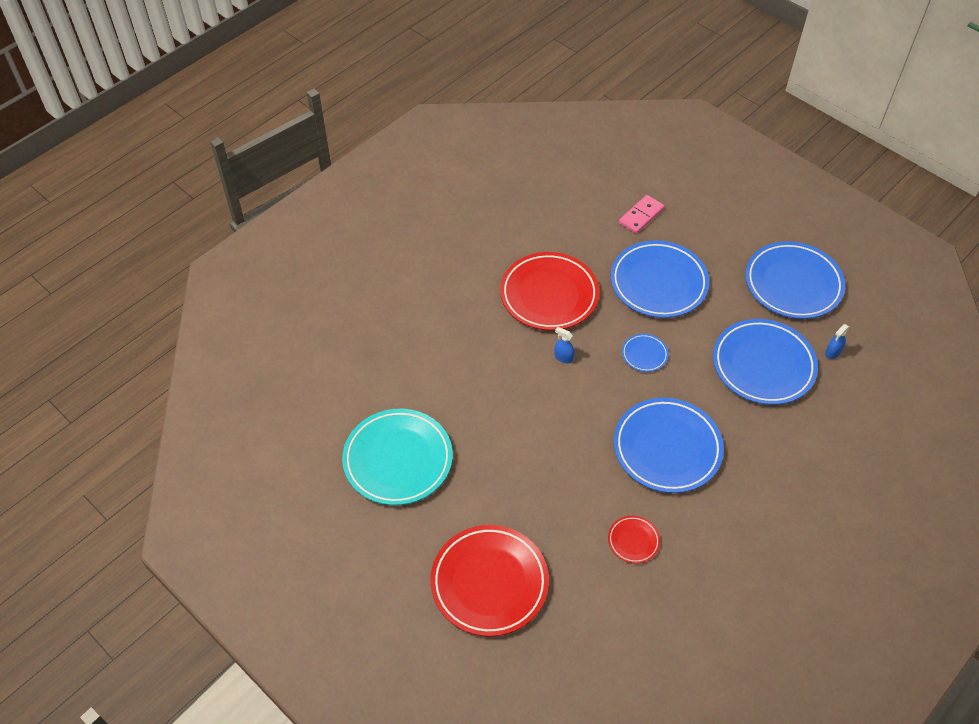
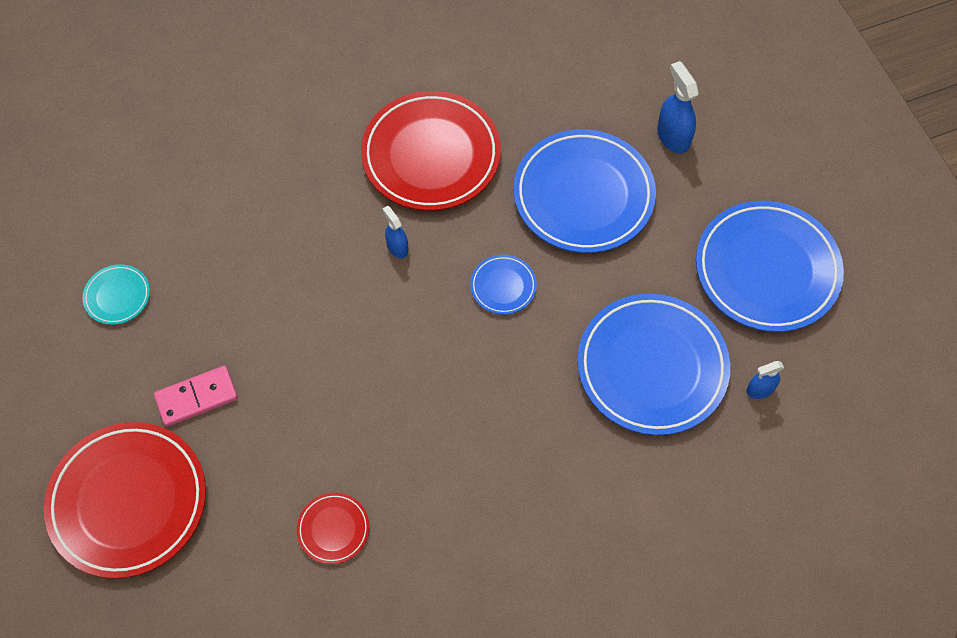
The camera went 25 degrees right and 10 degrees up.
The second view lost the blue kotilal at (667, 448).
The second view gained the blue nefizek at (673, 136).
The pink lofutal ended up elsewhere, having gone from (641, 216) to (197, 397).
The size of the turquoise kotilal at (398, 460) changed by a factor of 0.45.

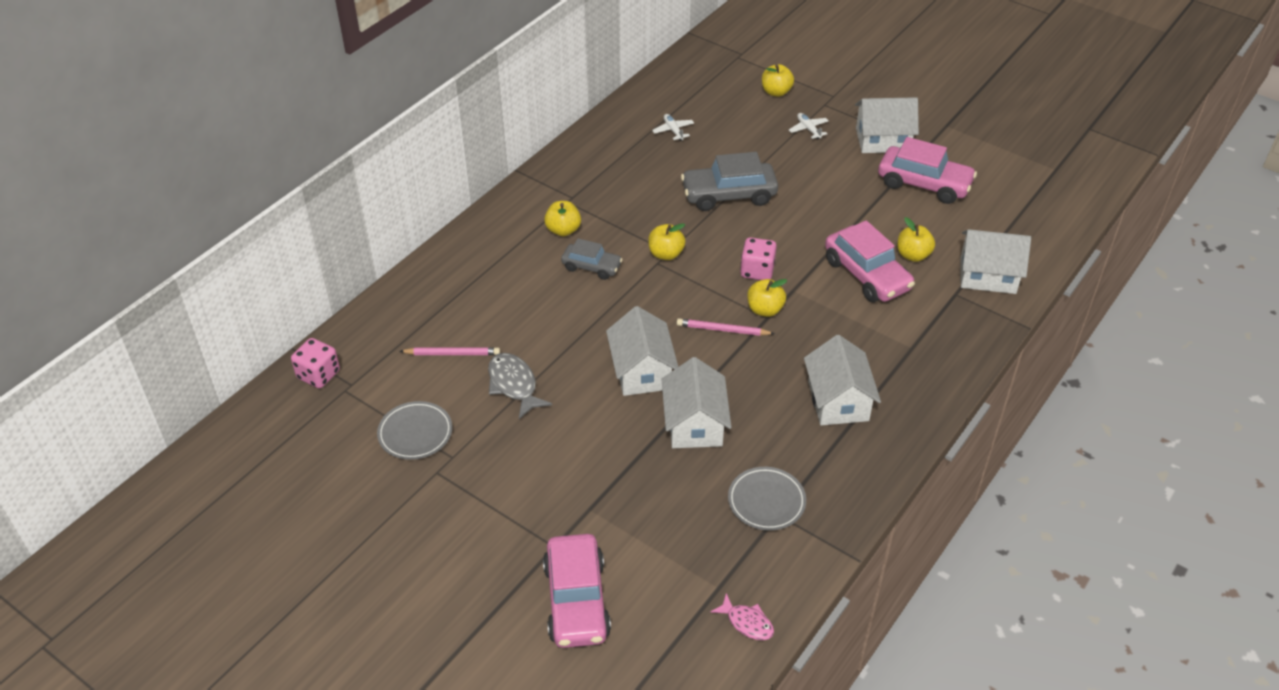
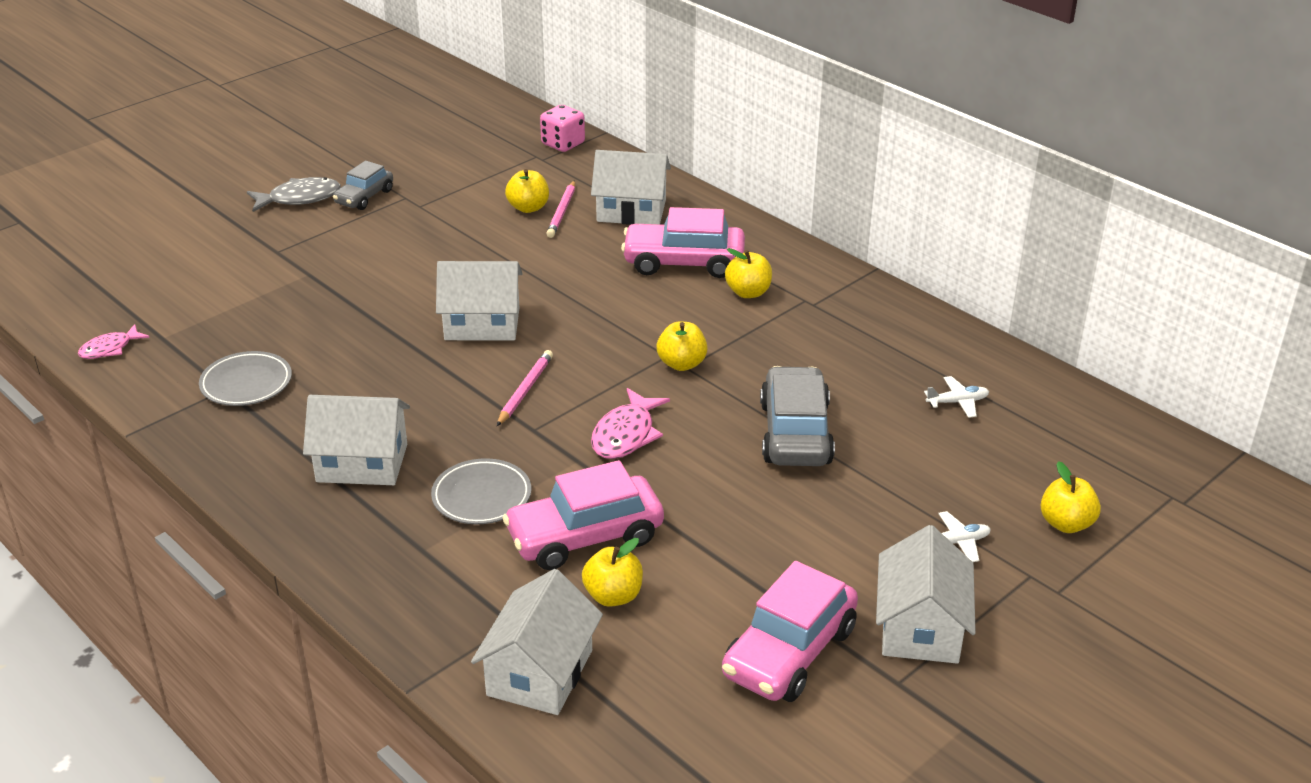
The camera went 100 degrees right and 10 degrees down.
The grey kotilal ended up elsewhere, having gone from (415, 433) to (481, 496).
The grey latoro ended up elsewhere, having gone from (514, 385) to (299, 198).
The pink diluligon ended up elsewhere, having gone from (576, 601) to (683, 262).
The grey diluligon ended up elsewhere, having gone from (591, 267) to (364, 197).
The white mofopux ended up elsewhere, having gone from (694, 424) to (631, 211).
The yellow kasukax ended up elsewhere, having gone from (765, 310) to (528, 208).
Where the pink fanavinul stood at (757, 271), the pink latoro came to stand at (626, 434).

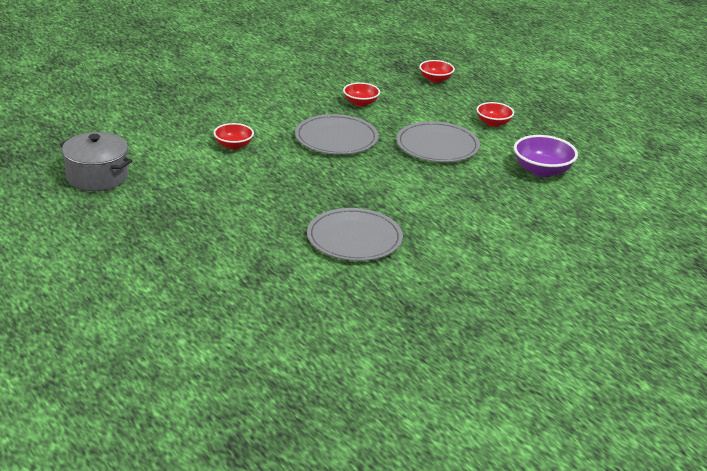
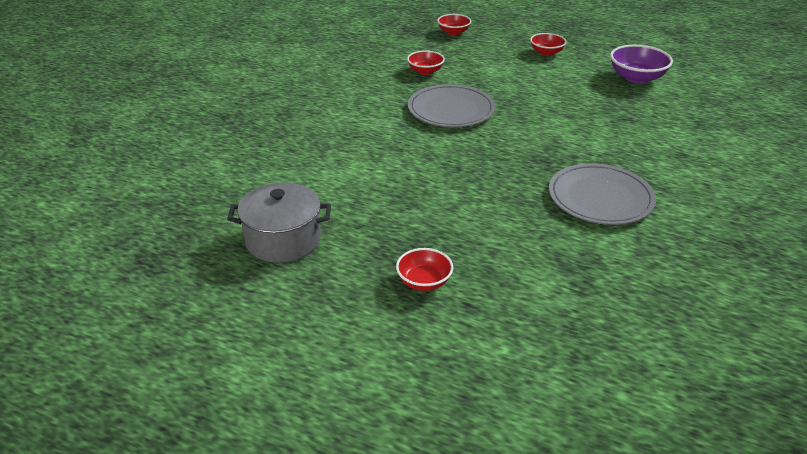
The camera went 30 degrees left and 5 degrees up.
The second view lost the grey kotilal at (437, 146).
The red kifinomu ended up elsewhere, having gone from (233, 145) to (424, 282).

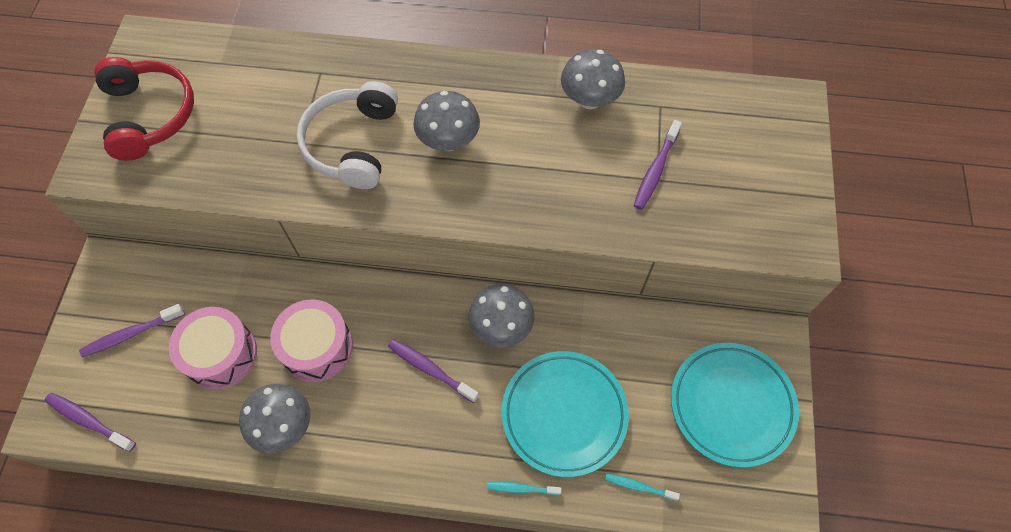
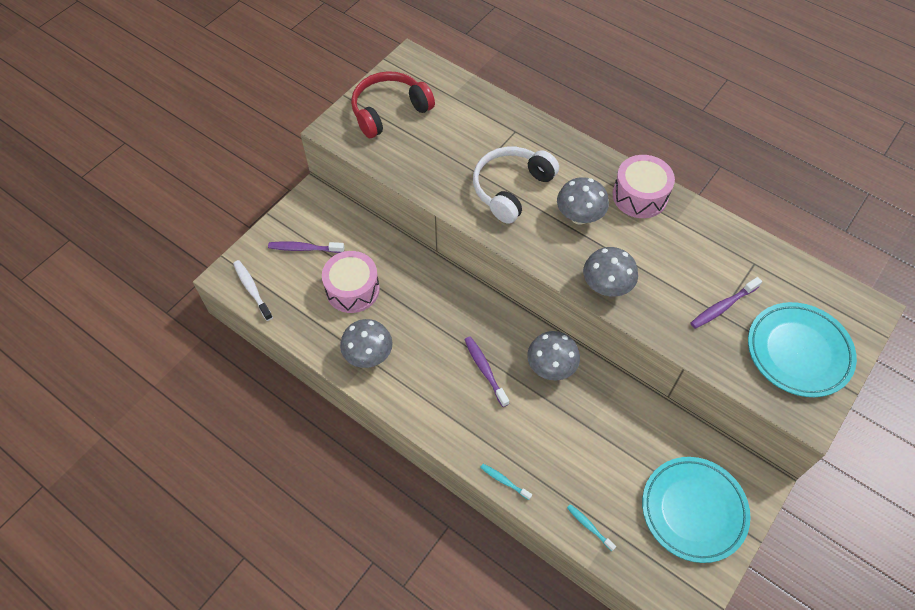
The camera went 30 degrees right and 5 degrees down.
The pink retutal ended up elsewhere, having gone from (317, 347) to (640, 196).
The turquoise kotilal ended up elsewhere, having gone from (564, 414) to (798, 352).
The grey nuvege ended up elsewhere, having gone from (589, 100) to (606, 287).
What was the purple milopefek at (89, 421) turned into the white milopefek at (252, 289).
The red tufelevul at (150, 115) ended up facing another way, 135 degrees counterclockwise from before.

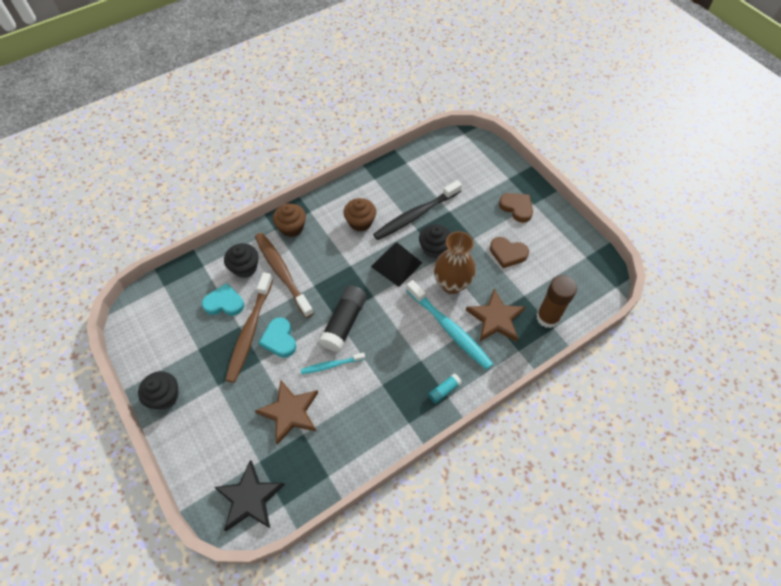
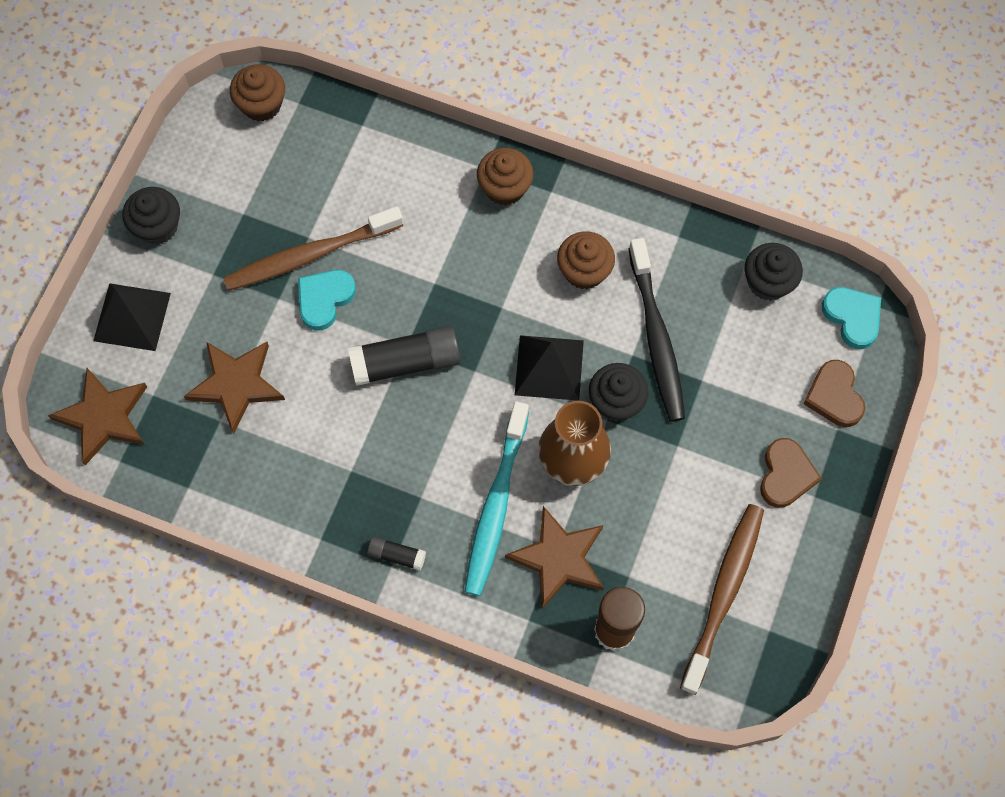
The camera went 55 degrees right and 10 degrees up.
The second view lost the turquoise milopefek at (331, 365).
The second view gained the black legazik at (132, 316).
The second view gained the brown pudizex at (261, 104).
The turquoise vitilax ended up elsewhere, having gone from (224, 303) to (852, 317).
The black pudizex ended up elsewhere, having gone from (245, 268) to (768, 282).
The brown milopefek ended up elsewhere, having gone from (282, 273) to (723, 594).
The brown vitilax ended up elsewhere, having gone from (507, 253) to (834, 396).
What was the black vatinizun at (250, 498) turned into the brown vatinizun at (103, 417).
What was the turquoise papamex at (444, 390) turned into the black papamex at (397, 555).
The black milopefek at (415, 215) ended up facing another way, 120 degrees counterclockwise from before.

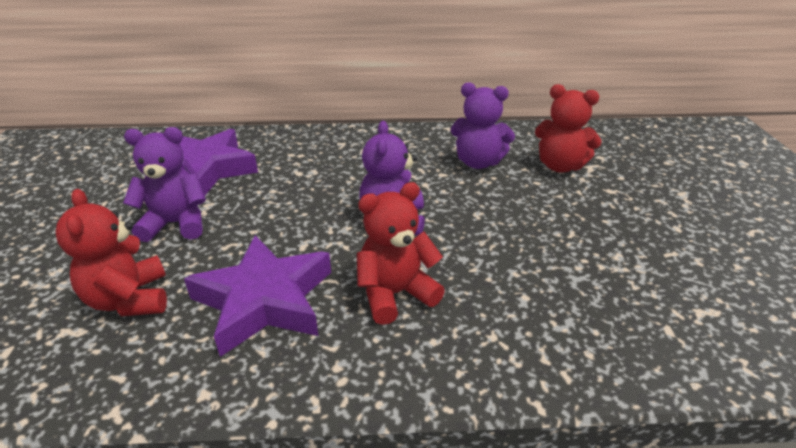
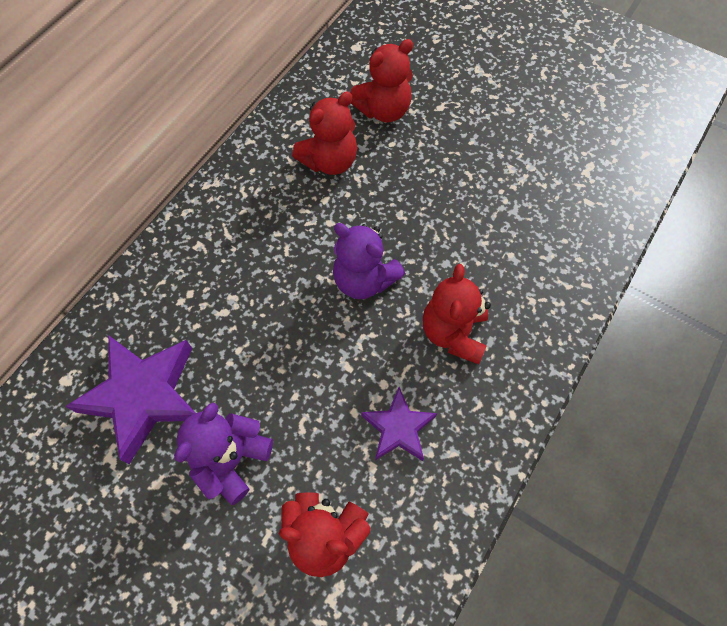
The camera went 55 degrees left and 30 degrees up.
What was the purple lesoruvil at (478, 162) turned into the red lesoruvil at (329, 161).
The size of the purple vatinizun at (264, 300) changed by a factor of 0.58.

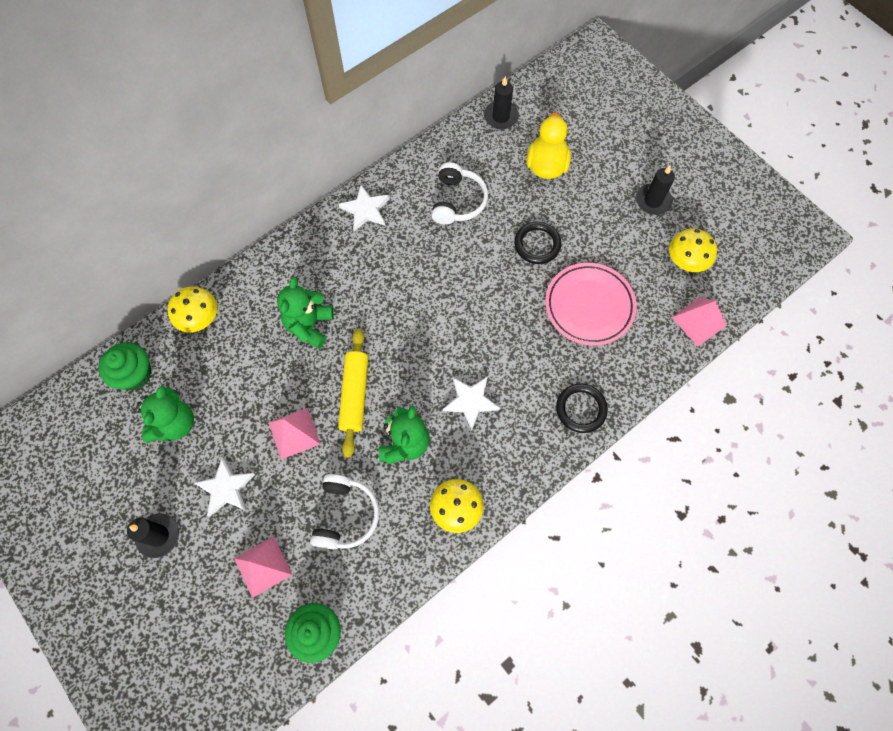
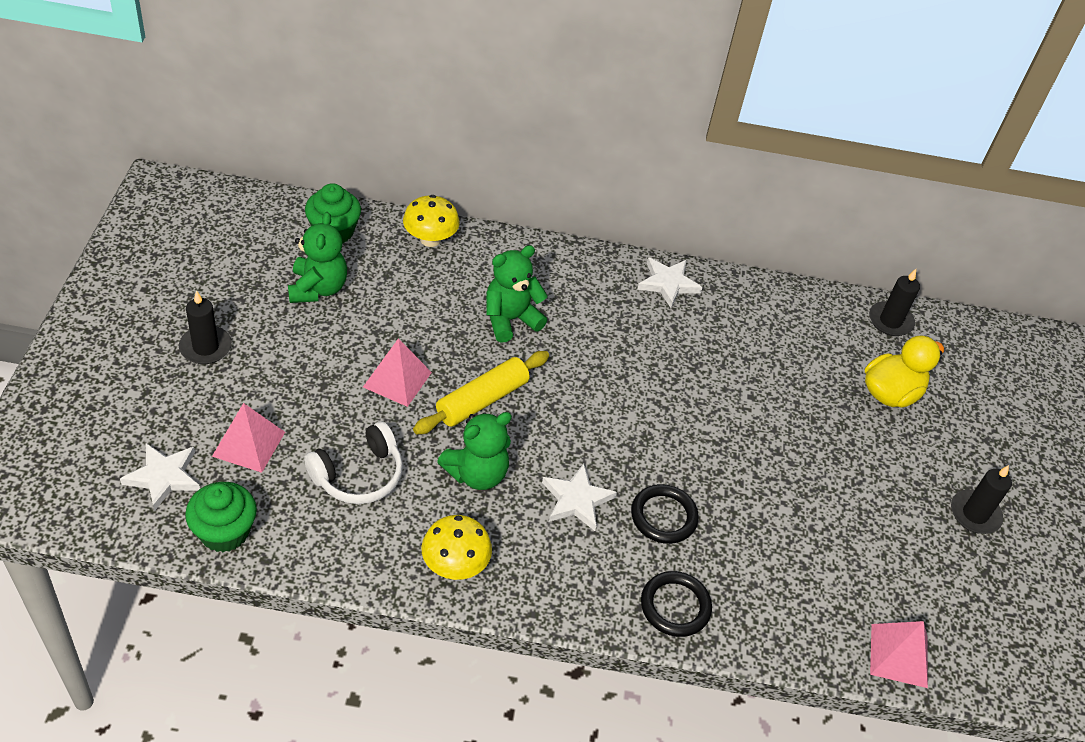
The camera went 40 degrees right and 20 degrees down.
The second view lost the white tufelevul at (457, 201).
The second view lost the pink kotilal at (589, 306).
The second view lost the yellow nuvege at (685, 261).
The white vatinizun ended up elsewhere, having gone from (226, 488) to (163, 477).
The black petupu ended up elsewhere, having gone from (537, 244) to (663, 516).
The green lesoruvil at (175, 424) ended up facing another way, 60 degrees counterclockwise from before.

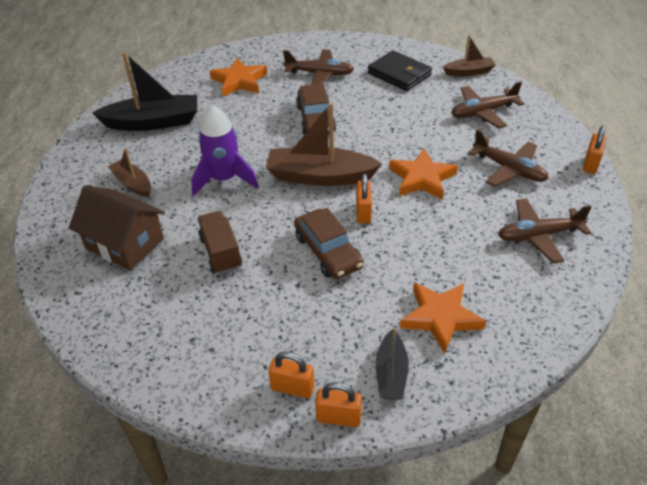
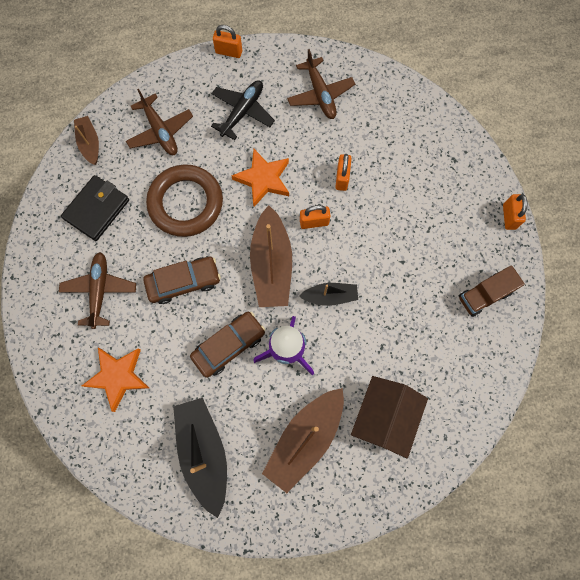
The camera went 100 degrees left and 30 degrees up.
The second view lost the orange vatinizun at (440, 317).
The second view gained the brown petupu at (186, 203).
The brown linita ended up elsewhere, having gone from (221, 252) to (484, 295).
The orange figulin ended up elsewhere, having gone from (292, 388) to (342, 178).
The brown diluligon ended up elsewhere, having gone from (328, 251) to (229, 345).
The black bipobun ended up elsewhere, having gone from (391, 373) to (330, 296).
What was the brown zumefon at (509, 169) turned into the black zumefon at (243, 112).
The size of the brown bipobun at (132, 183) changed by a factor of 1.80.

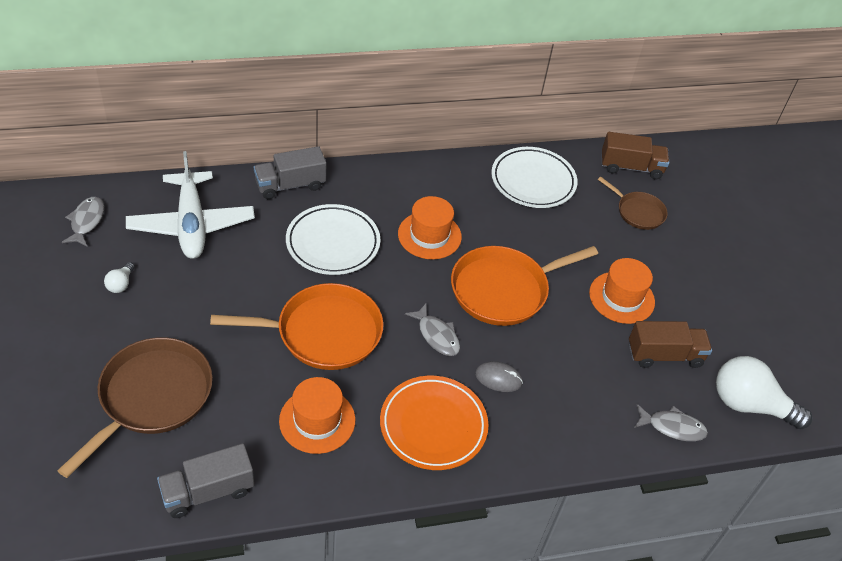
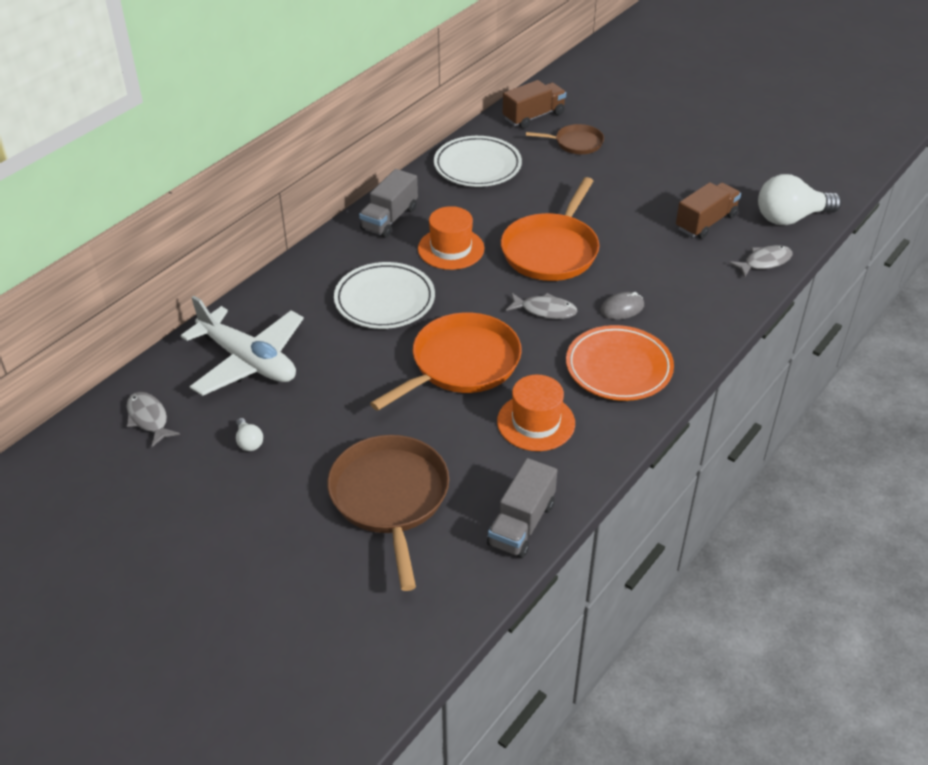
The camera went 35 degrees left and 5 degrees down.
The second view lost the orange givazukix at (621, 297).
The grey linita ended up elsewhere, having gone from (290, 185) to (389, 219).

